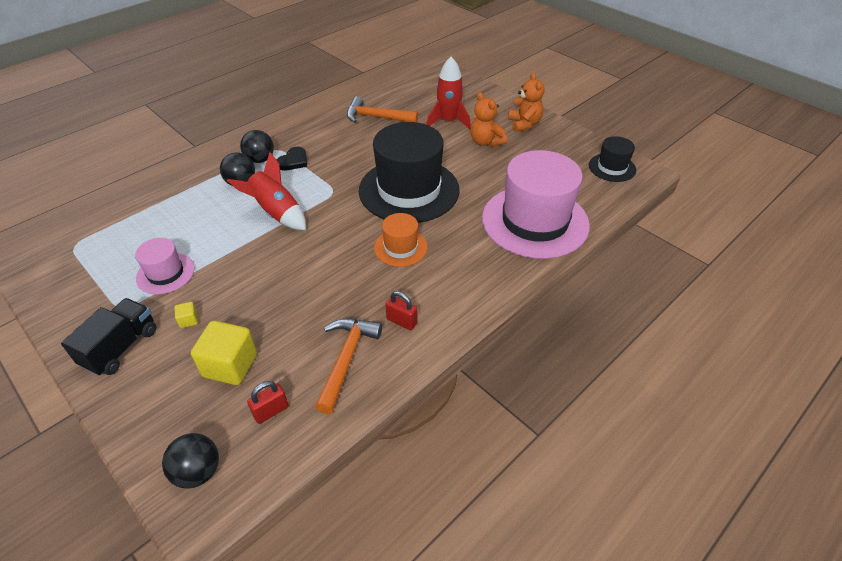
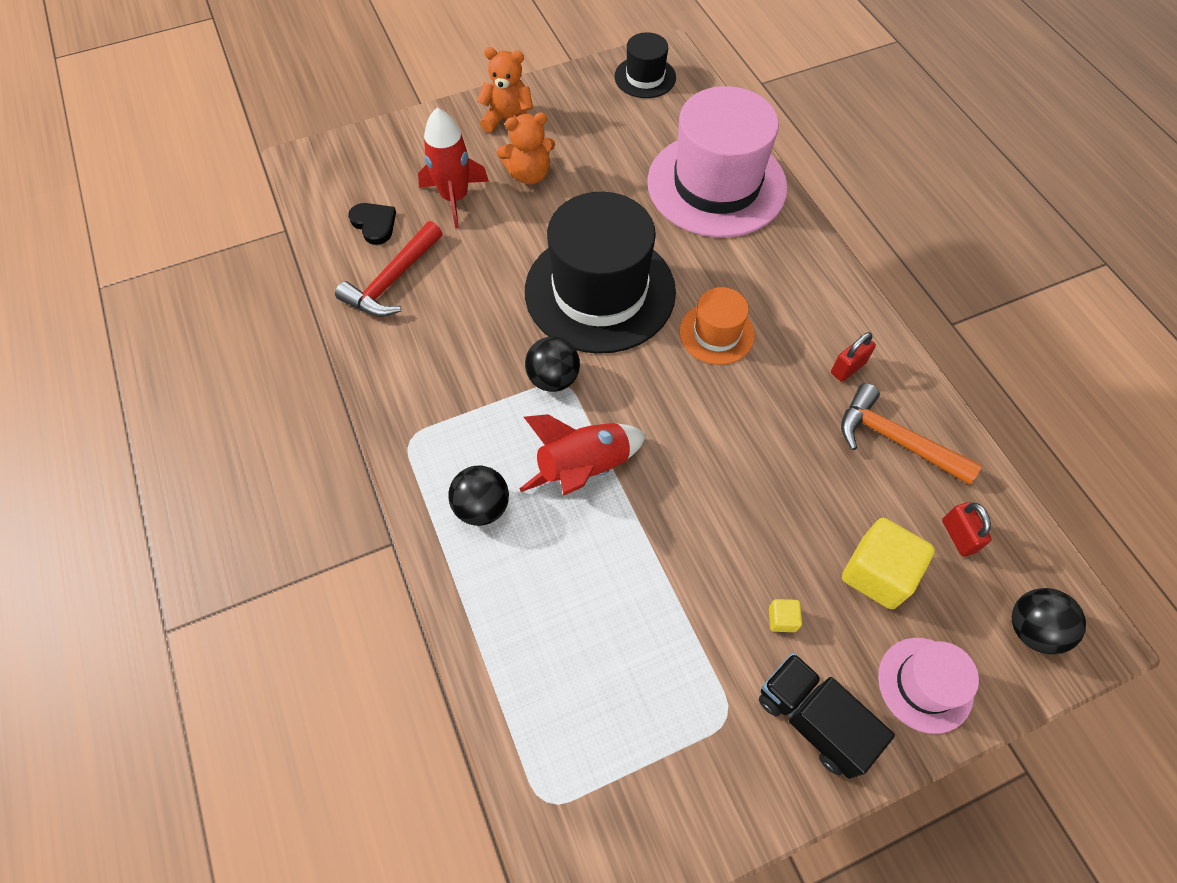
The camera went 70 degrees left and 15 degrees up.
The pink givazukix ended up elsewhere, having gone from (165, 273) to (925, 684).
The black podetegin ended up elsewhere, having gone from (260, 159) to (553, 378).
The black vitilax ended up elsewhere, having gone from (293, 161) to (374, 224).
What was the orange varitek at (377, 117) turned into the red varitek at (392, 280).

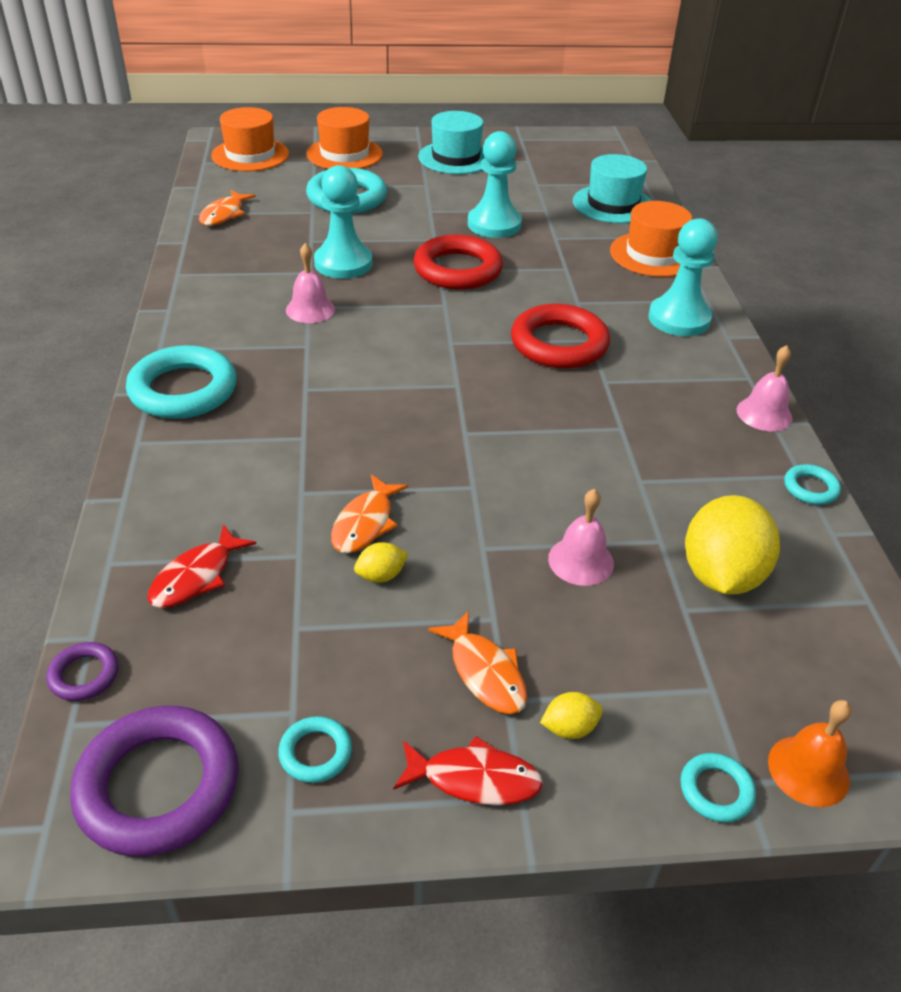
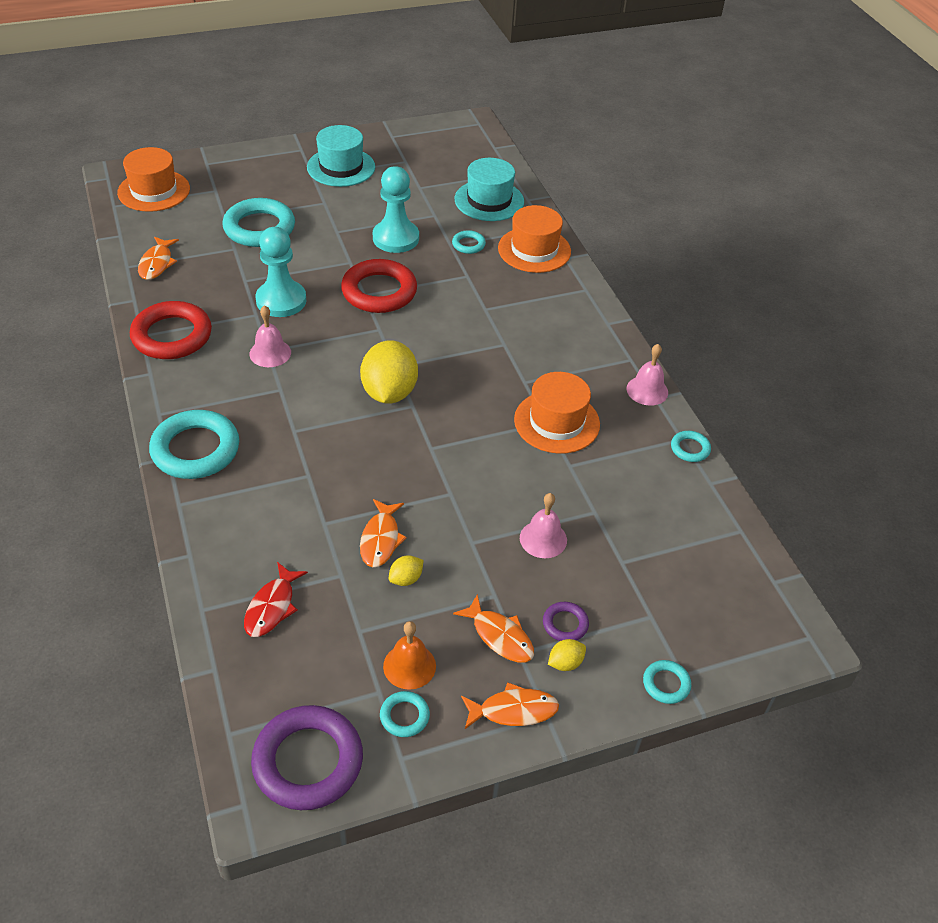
The camera went 15 degrees left and 5 degrees up.
The second view lost the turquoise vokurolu at (679, 319).
The second view gained the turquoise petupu at (468, 244).
The purple petupu ended up elsewhere, having gone from (84, 675) to (565, 624).
The orange givazukix ended up elsewhere, having gone from (344, 154) to (557, 422).
The red petupu ended up elsewhere, having gone from (559, 344) to (172, 336).
The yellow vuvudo ended up elsewhere, having gone from (721, 575) to (389, 392).
The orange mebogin ended up elsewhere, having gone from (808, 770) to (409, 666).
What was the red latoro at (474, 779) turned into the orange latoro at (513, 710).

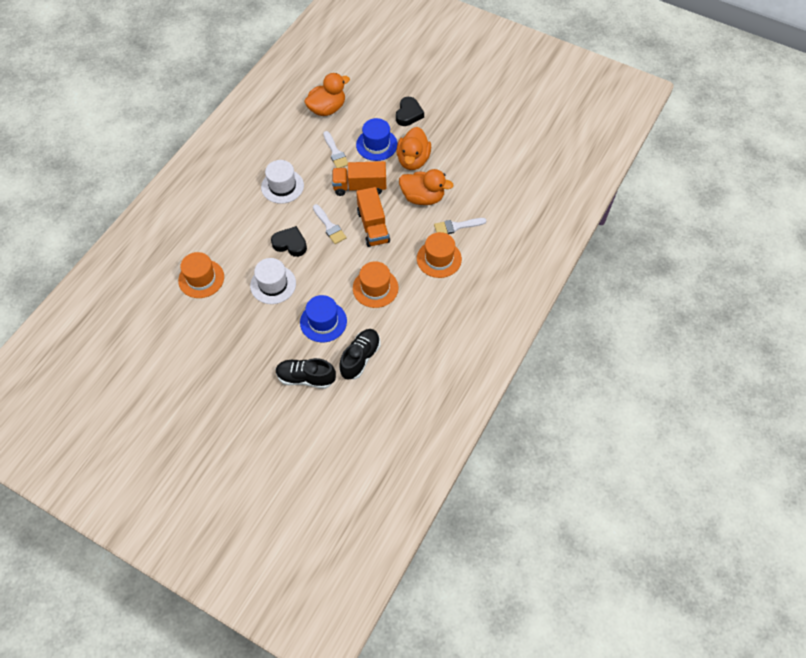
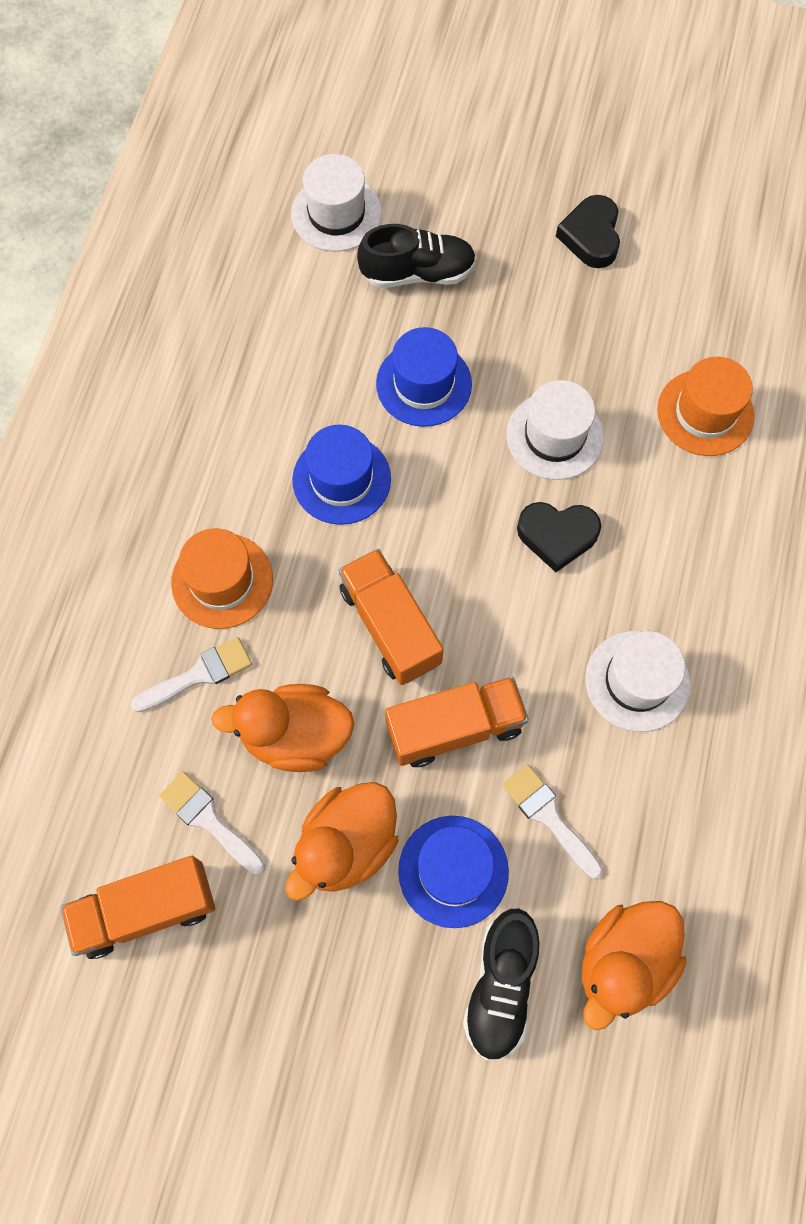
The camera went 165 degrees right and 10 degrees up.
The second view gained the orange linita at (146, 910).
The second view gained the white givazukix at (336, 213).
The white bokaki ended up elsewhere, having gone from (329, 226) to (208, 820).
The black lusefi ended up elsewhere, having gone from (360, 358) to (500, 986).
The black vitilax ended up elsewhere, having gone from (408, 114) to (591, 236).
What was the orange givazukix at (375, 288) turned into the blue givazukix at (341, 479).
The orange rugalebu at (413, 160) ended up facing another way, 135 degrees counterclockwise from before.

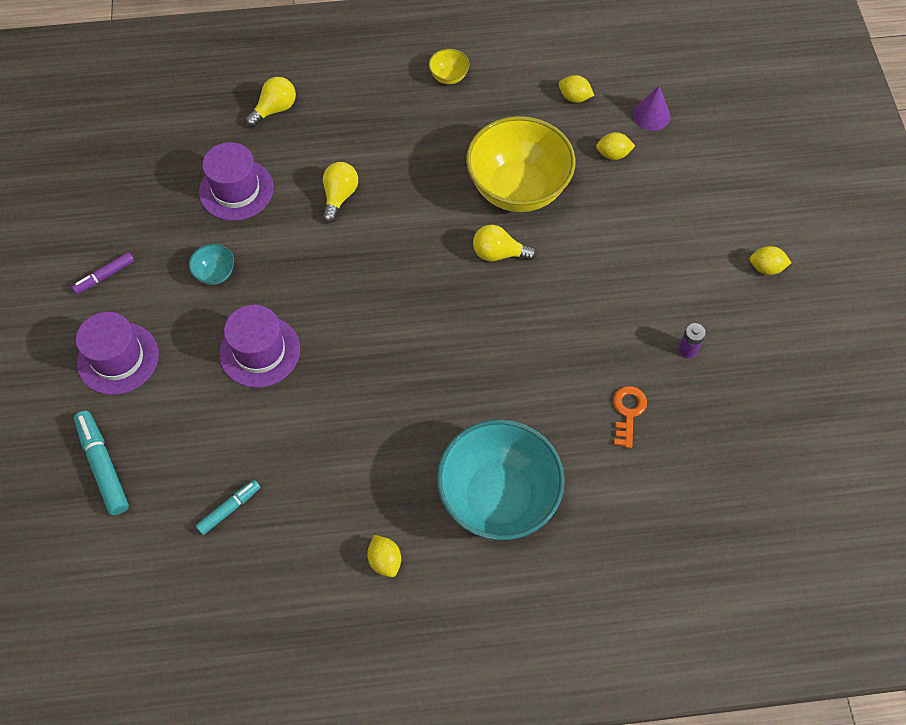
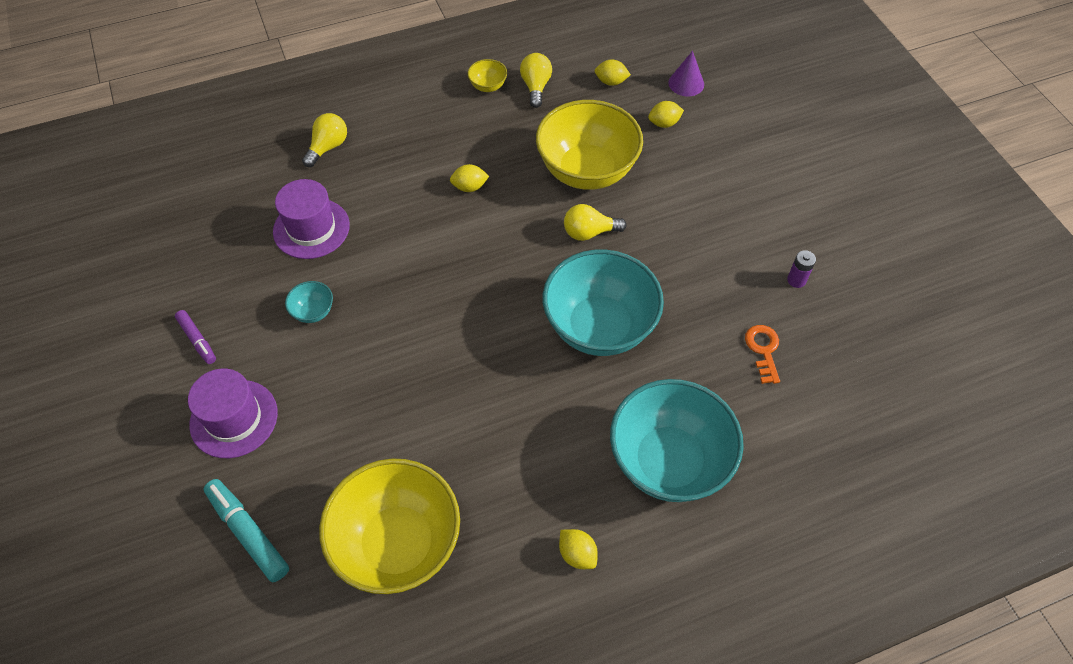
The camera went 15 degrees left and 5 degrees down.
The second view lost the purple givazukix at (260, 351).
The second view gained the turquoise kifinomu at (599, 327).
The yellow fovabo ended up elsewhere, having gone from (339, 196) to (536, 87).
The yellow vuvudo ended up elsewhere, having gone from (766, 268) to (469, 187).
Where the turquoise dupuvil stood at (229, 509), the yellow kifinomu came to stand at (398, 543).
The purple dupuvil at (105, 276) ended up facing another way, 75 degrees counterclockwise from before.

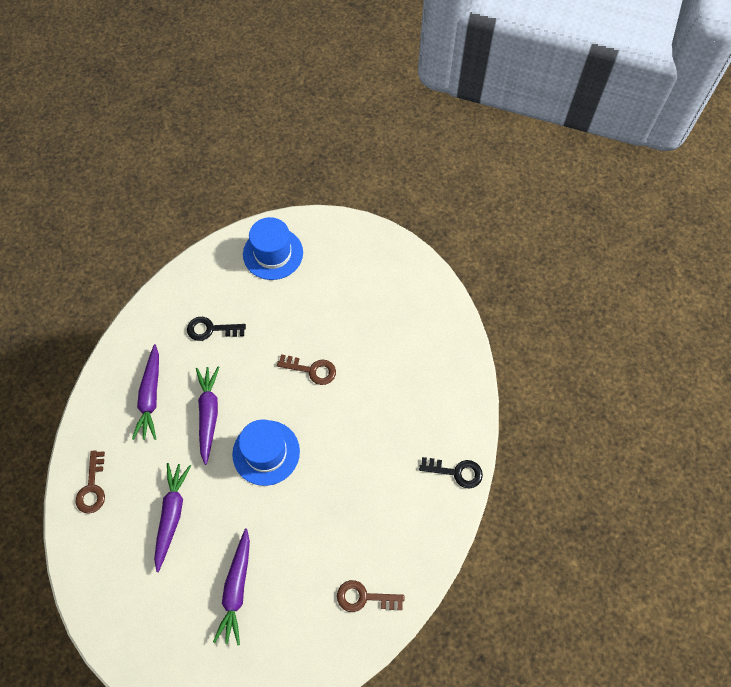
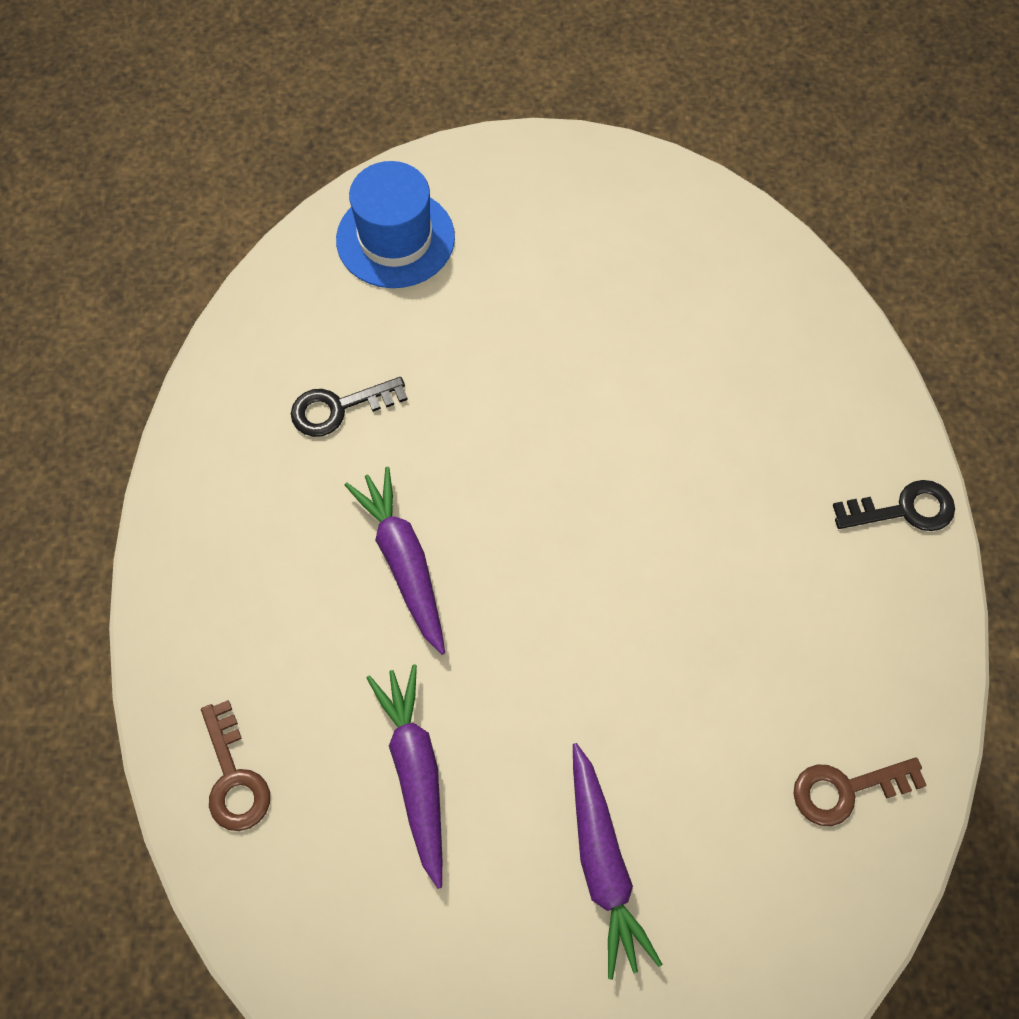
The camera went 20 degrees left and 0 degrees up.
The second view lost the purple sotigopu at (150, 397).
The second view lost the blue givazukix at (266, 452).
The second view lost the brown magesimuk at (312, 370).

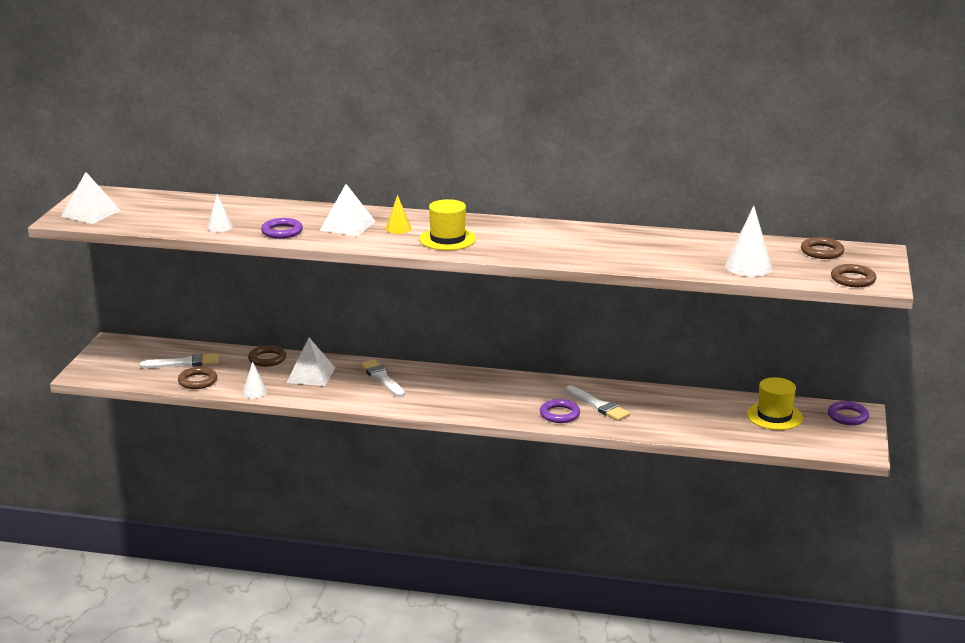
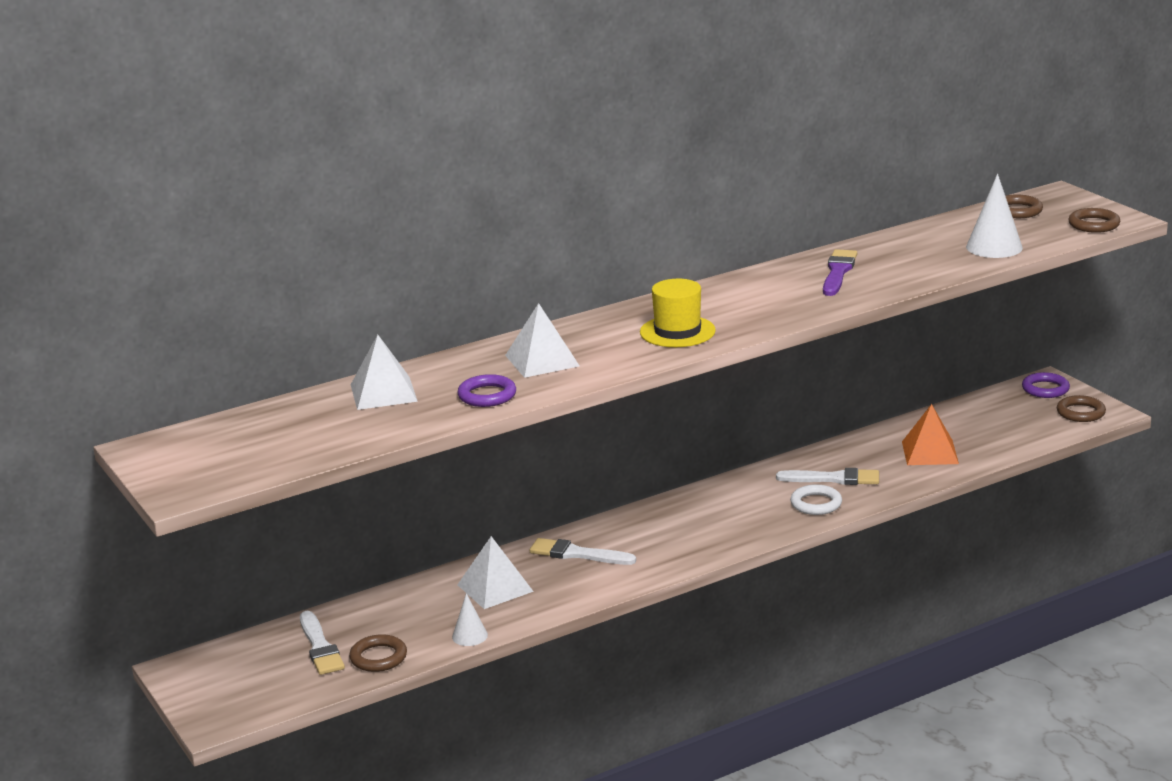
The camera went 40 degrees left and 0 degrees up.
The second view lost the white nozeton at (219, 227).
The second view lost the yellow nozeton at (398, 228).
The second view lost the yellow givazukix at (774, 416).
The second view gained the purple bokaki at (838, 272).
The second view gained the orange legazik at (929, 452).
The white legazik ended up elsewhere, having gone from (91, 213) to (383, 392).
The brown petupu ended up elsewhere, having gone from (267, 359) to (1080, 412).
What was the purple petupu at (559, 414) turned into the white petupu at (816, 504).
The white bokaki at (184, 363) ended up facing another way, 120 degrees clockwise from before.

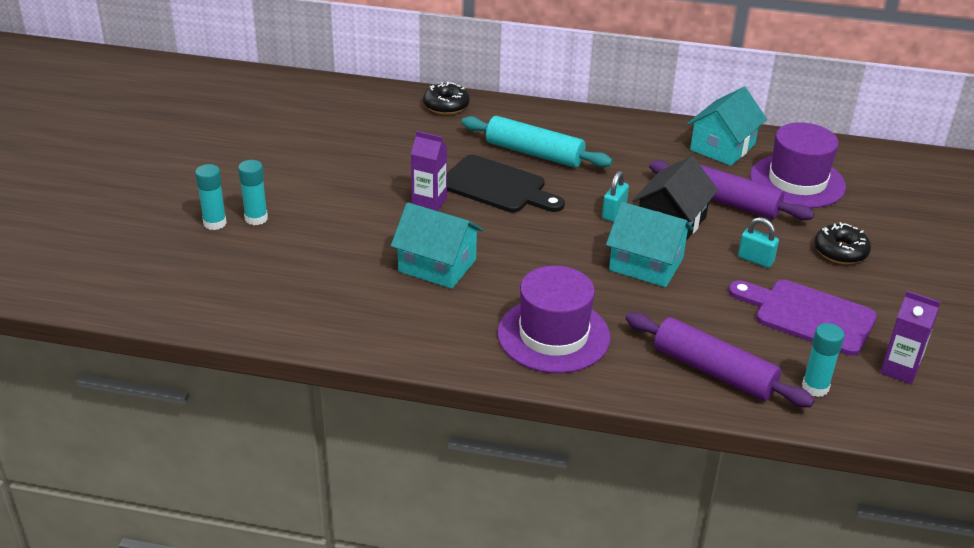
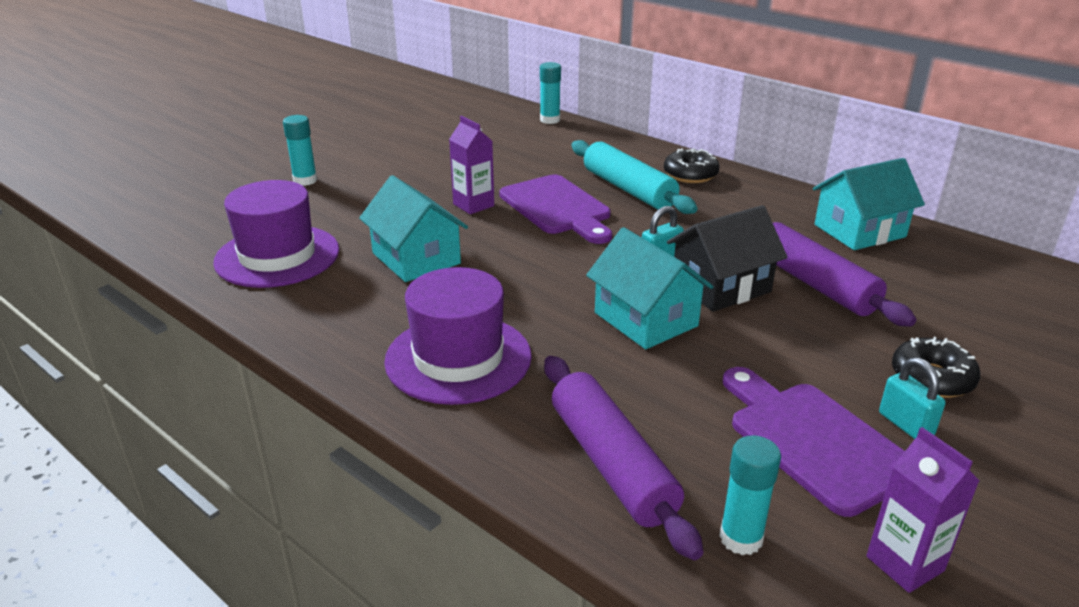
The camera went 30 degrees right and 5 degrees down.
The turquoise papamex ended up elsewhere, having gone from (215, 223) to (550, 120).
The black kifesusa ended up elsewhere, having gone from (446, 106) to (690, 175).
The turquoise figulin ended up elsewhere, having gone from (755, 260) to (905, 424).
The purple givazukix ended up elsewhere, having gone from (797, 181) to (277, 256).
What was the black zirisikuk at (497, 186) turned into the purple zirisikuk at (557, 208).

